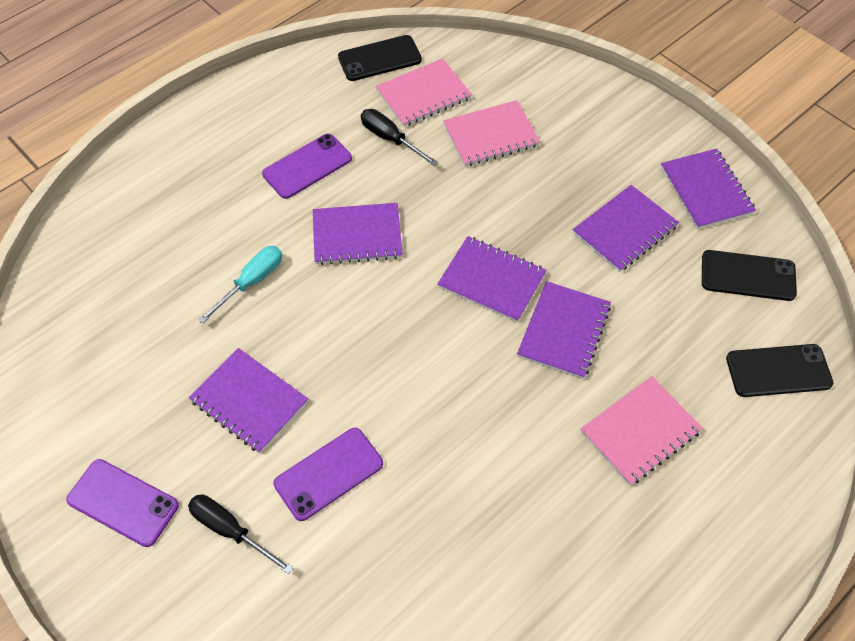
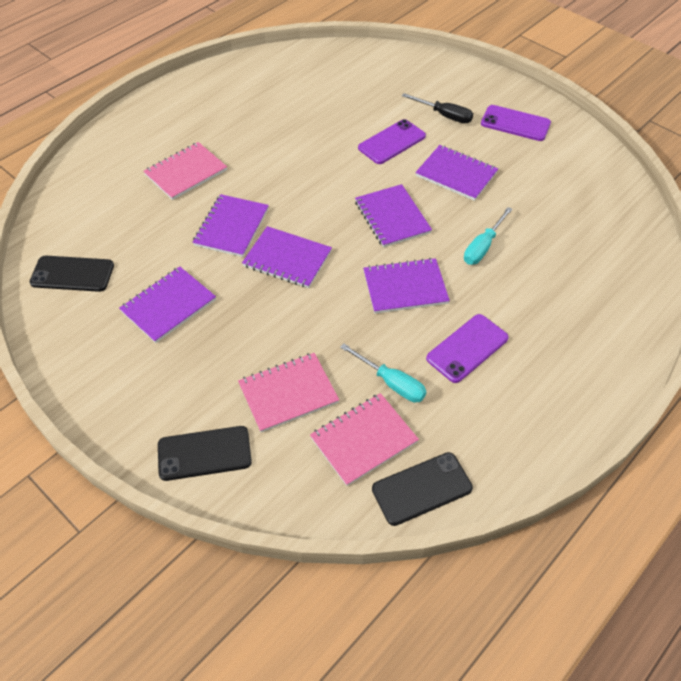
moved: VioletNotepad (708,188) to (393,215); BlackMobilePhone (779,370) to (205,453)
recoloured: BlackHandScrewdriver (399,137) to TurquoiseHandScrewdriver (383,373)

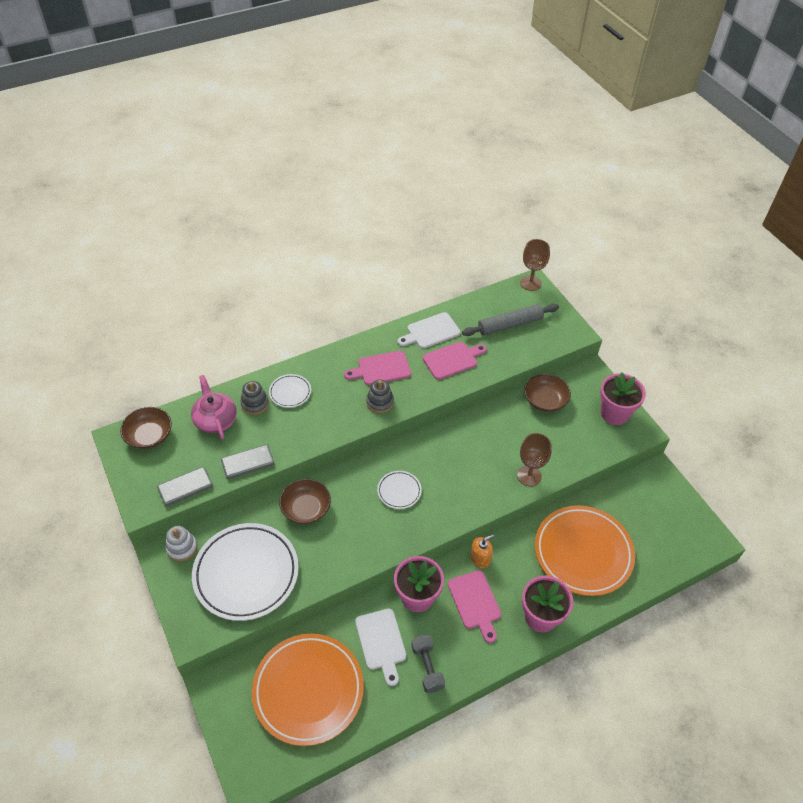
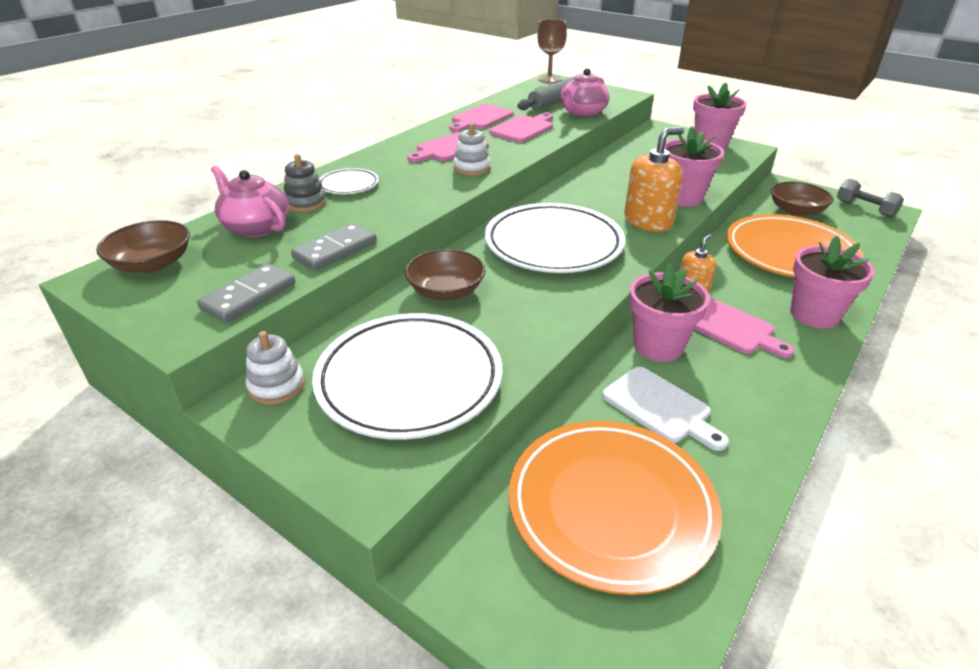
added: RosyChinaTeapot (584,92); OrangeSoapPump (654,179)
moved: GrayHandWeight (428,664) to (870,198); BrownDeepDish (547,393) to (802,199)
replaced: BrownWineGlass (534,459) to RosyFlowerPot (694,166)
recoloured: GrayStackingToy (380,396) to WhiteStackingToy (471,149); WhiteBreadBoard (429,330) to RosyBreadBoard (481,118)
resized: WhiteDinnerPlate (399,490) = (555,238) x2.21

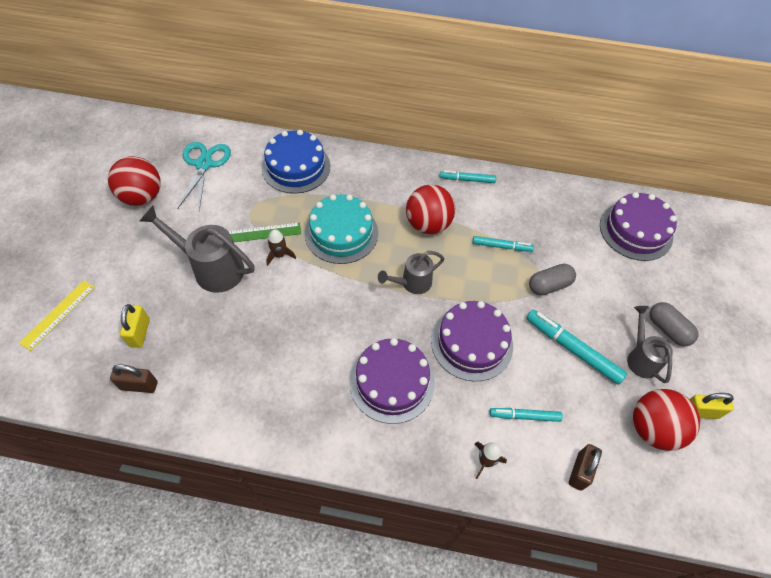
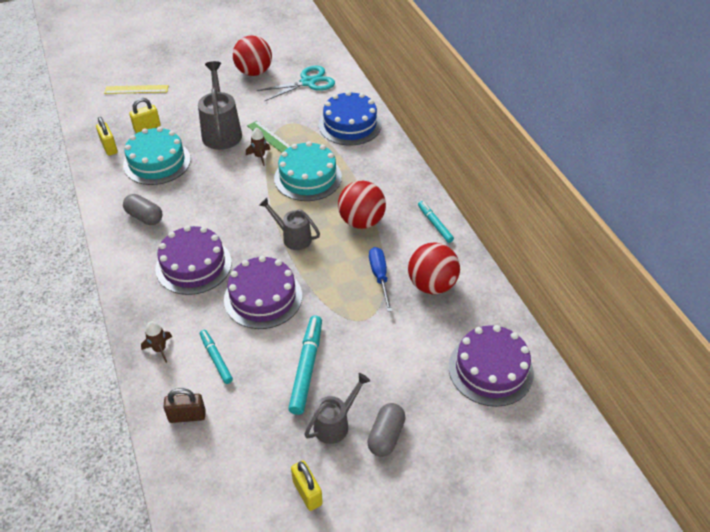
added: TurquoiseCake (157,156)
moved: GrayCapsule (552,279) to (142,209); CrimsonPlayBall (666,420) to (434,268)
replaced: TurquoiseMarker (503,244) to BlueHandScrewdriver (380,279)
recoloured: BrownPadlock (134,378) to YellowPadlock (107,136)

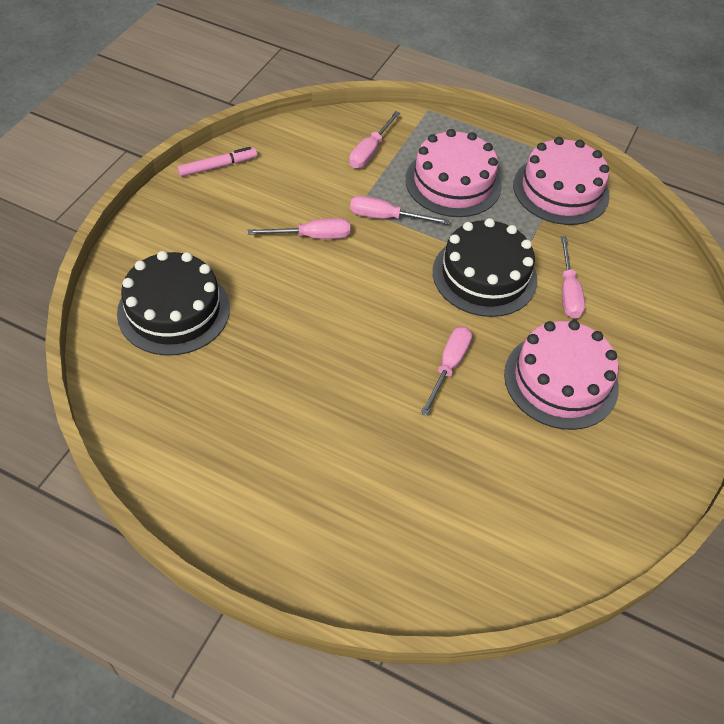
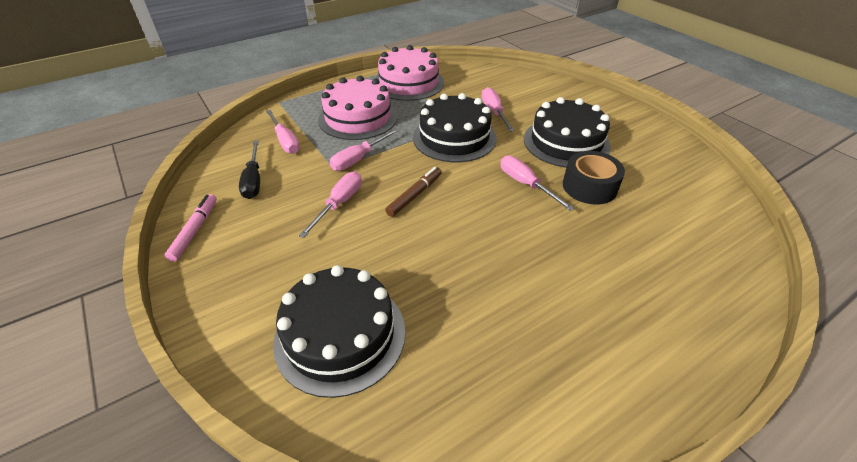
added: BlackHandScrewdriver (249,169); BrownMarker (413,192); BlackTape (594,177)
recoloured: RosyCake (561,375) to BlackCake (567,132)
turned: RosyHandScrewdriver (573,277) = (498,109) 135 degrees counterclockwise

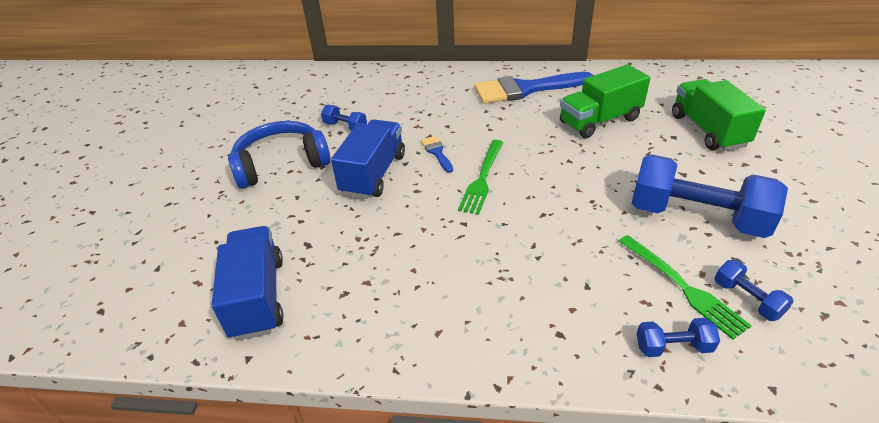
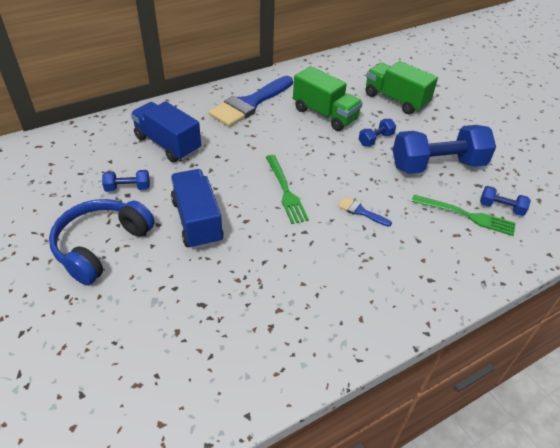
moved: BlueTruck (247,283) to (166,131); BlueBrush (437,154) to (365,212); BlueHandWeight (678,337) to (377,132)
turned: LeafGreenTruck (605,101) = (328,98) 75 degrees counterclockwise

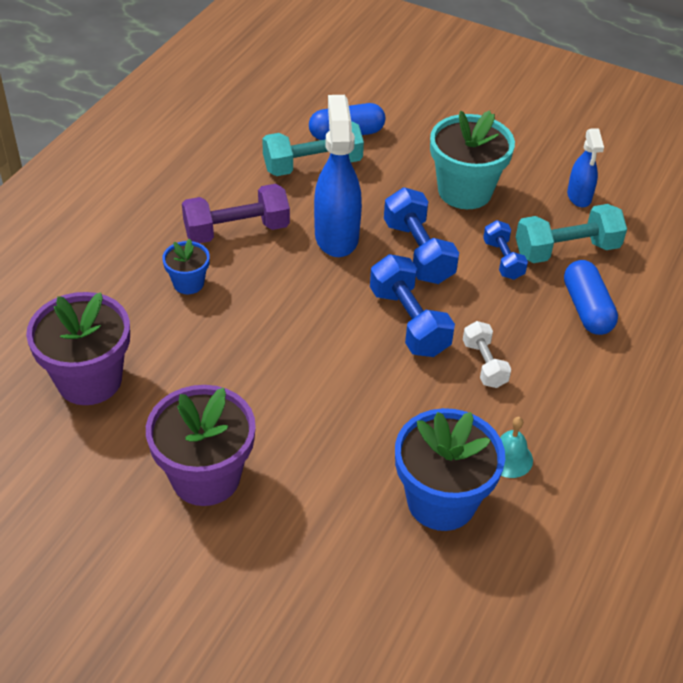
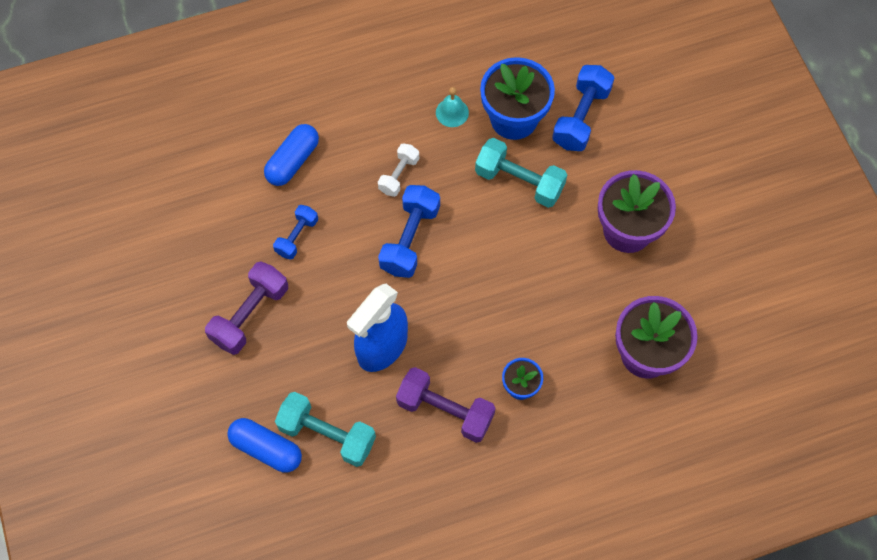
removed: BlueSprayer (585,168)
moved: BlueHandWeight (421,235) to (583,108); TurquoiseHandWeight (571,233) to (521,173)
replaced: TurquoiseFlowerPot (472,159) to VioletHandWeight (246,308)

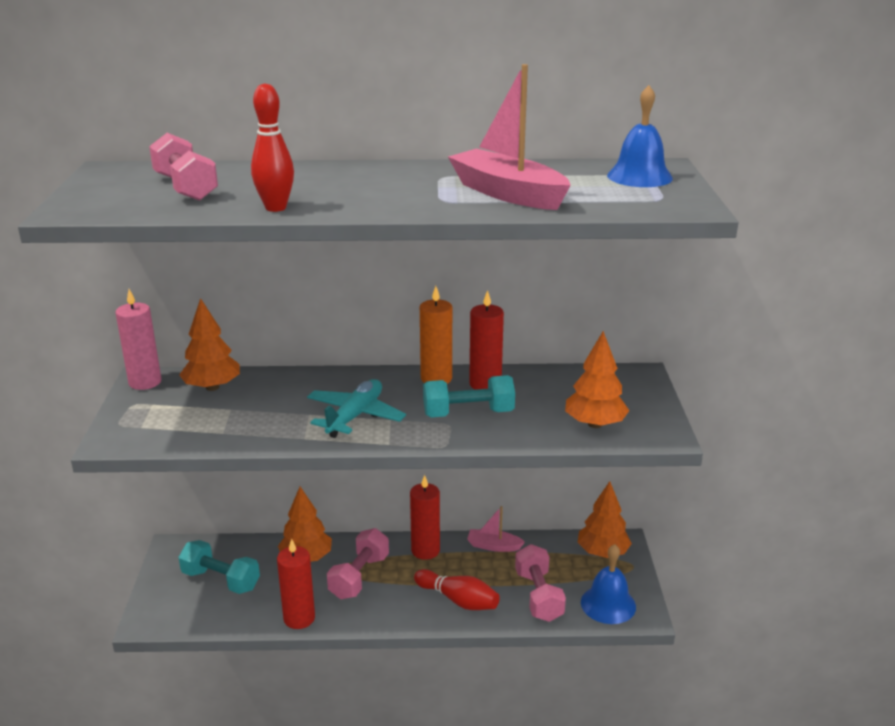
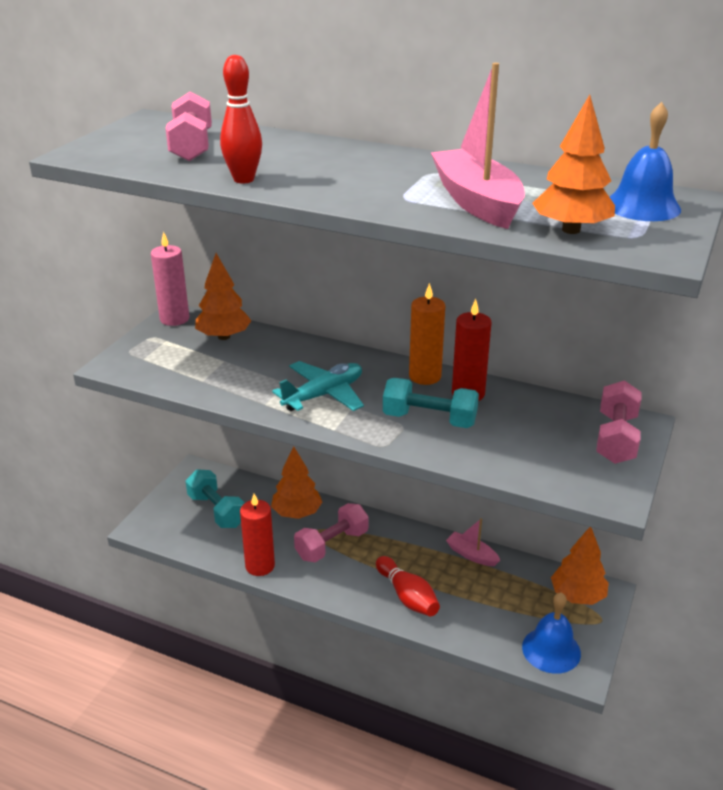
removed: CrimsonWaxCandle (425,517)
moved: RosyHandWeight (540,583) to (619,422); OrangeToyTree (597,379) to (573,164)

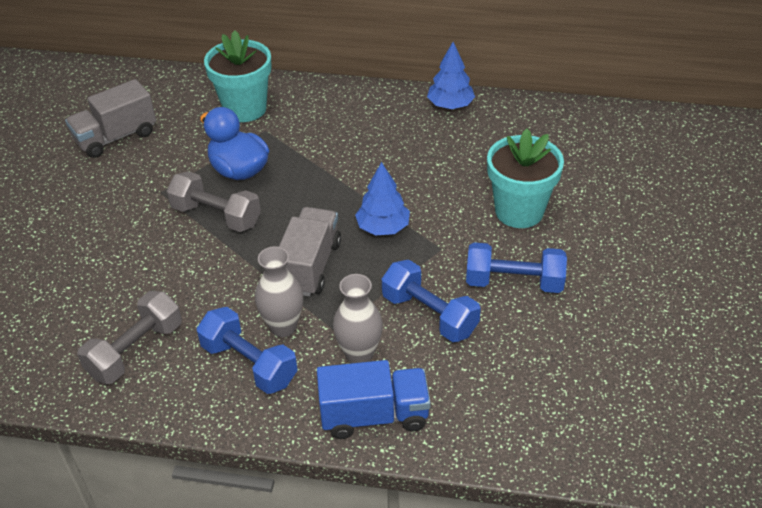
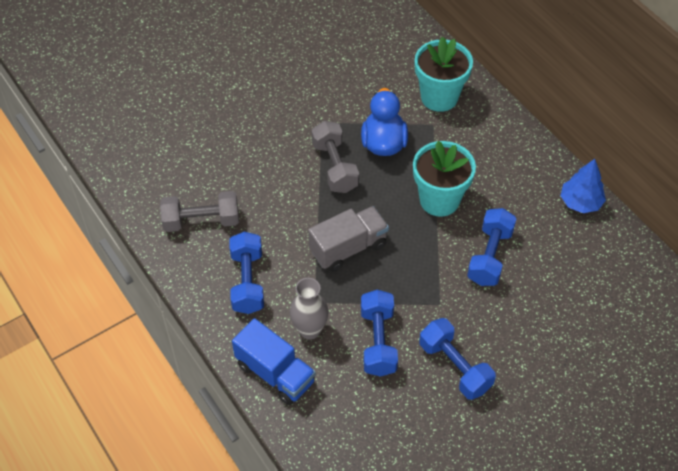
removed: GrayTruck (110,118); GrayFlowerVase (279,291); BlueToyTree (382,199)
added: BlueHandWeight (492,247)
moved: TurquoiseFlowerPot (525,178) to (444,179)

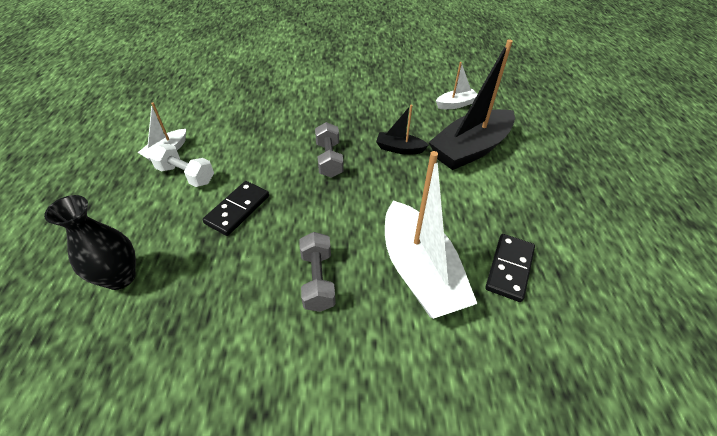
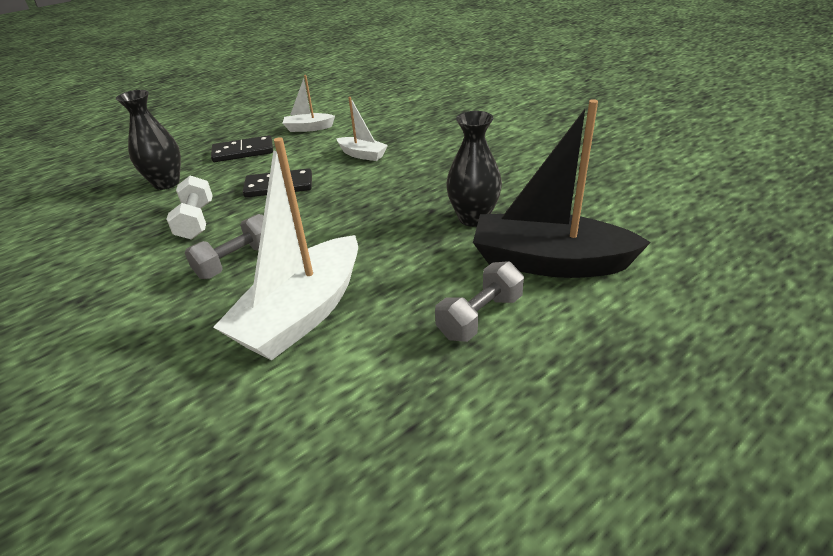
moved: WhiteHandWeight (181,165) to (190,208); GrayHandWeight (329,150) to (479,301); WhiteToyBoat (456,85) to (362,129); BlackDominoPiece (510,268) to (242,148)
replaced: BlackToyBoat (402,129) to BlackFlowerVase (474,169)

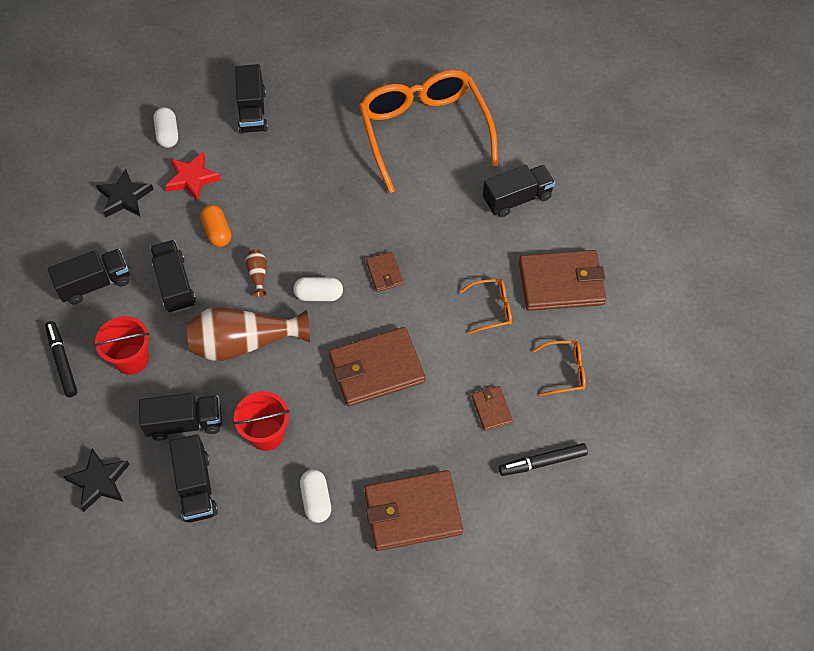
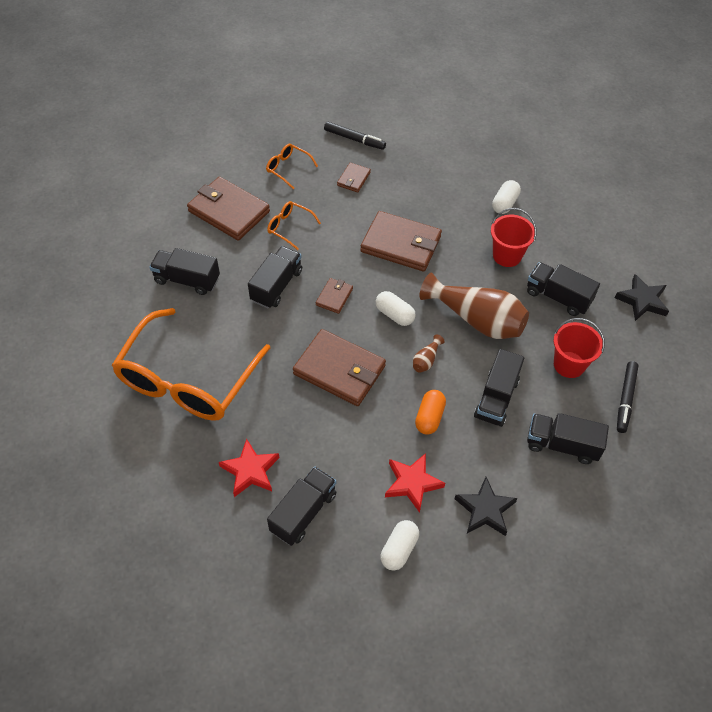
added: CrimsonStarShape (249,468)
moved: BlackTruck (193,478) to (275,277); BrownBillfold (413,510) to (339,367)

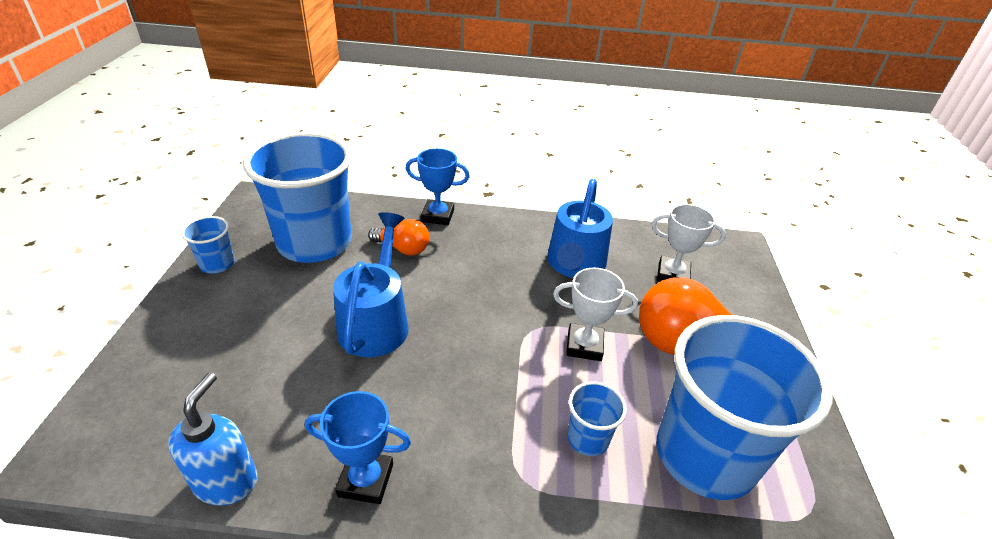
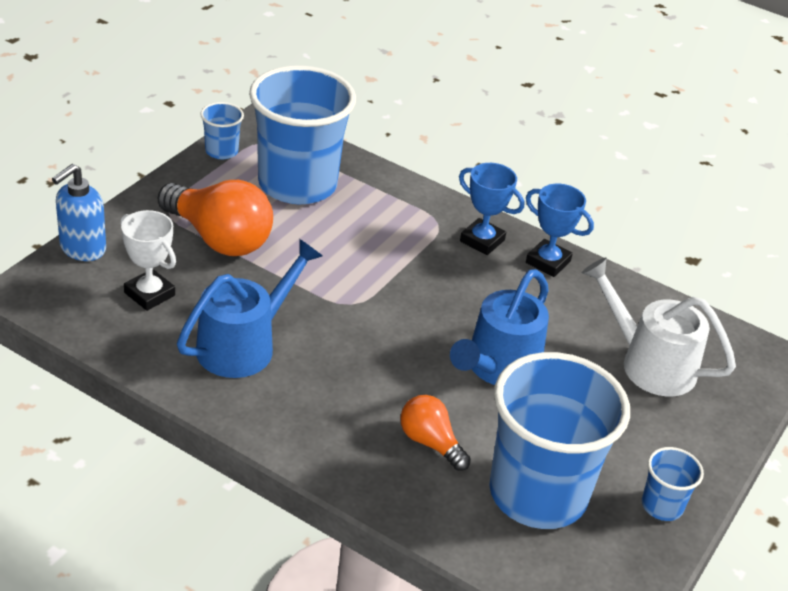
removed: WhiteAwardCup (595,314)
added: WhiteWateringCan (659,327)
moved: BlueSoapPump (213,439) to (79,212); BlueAwardCup (437,186) to (491,209); BlueTumbler (597,418) to (222,130)

